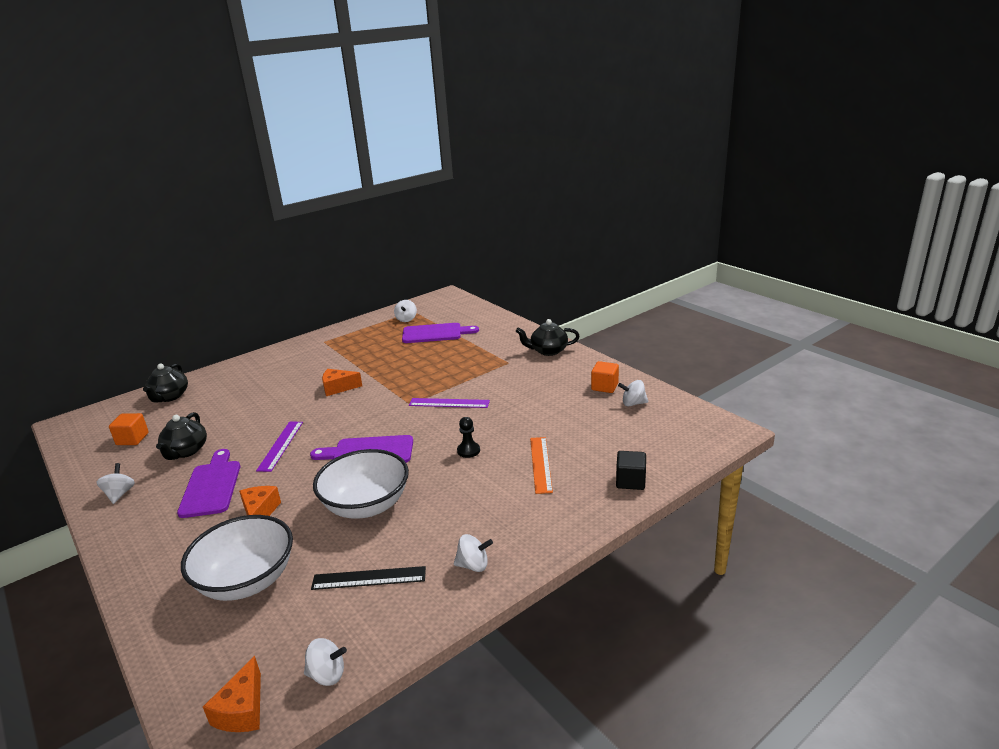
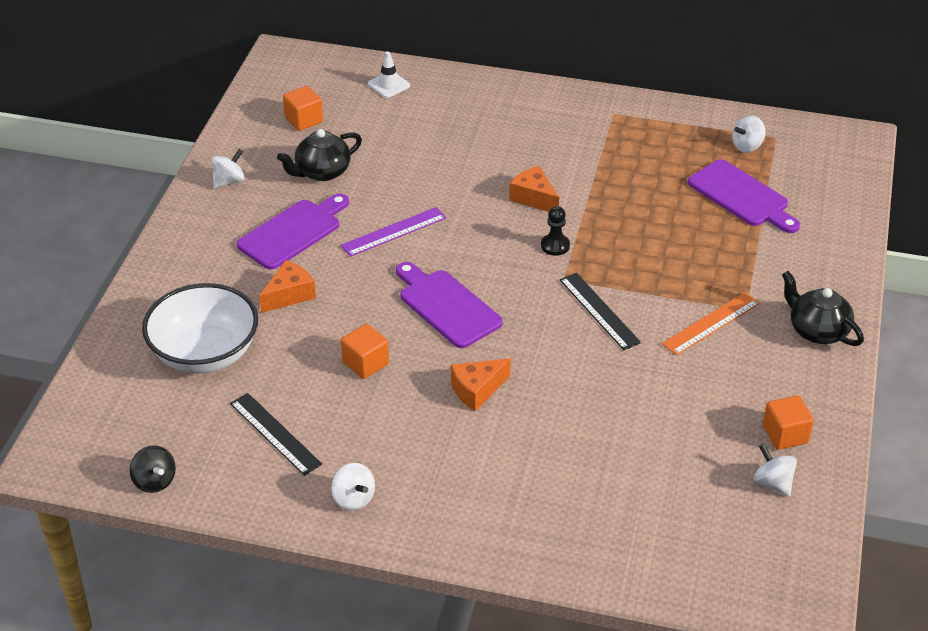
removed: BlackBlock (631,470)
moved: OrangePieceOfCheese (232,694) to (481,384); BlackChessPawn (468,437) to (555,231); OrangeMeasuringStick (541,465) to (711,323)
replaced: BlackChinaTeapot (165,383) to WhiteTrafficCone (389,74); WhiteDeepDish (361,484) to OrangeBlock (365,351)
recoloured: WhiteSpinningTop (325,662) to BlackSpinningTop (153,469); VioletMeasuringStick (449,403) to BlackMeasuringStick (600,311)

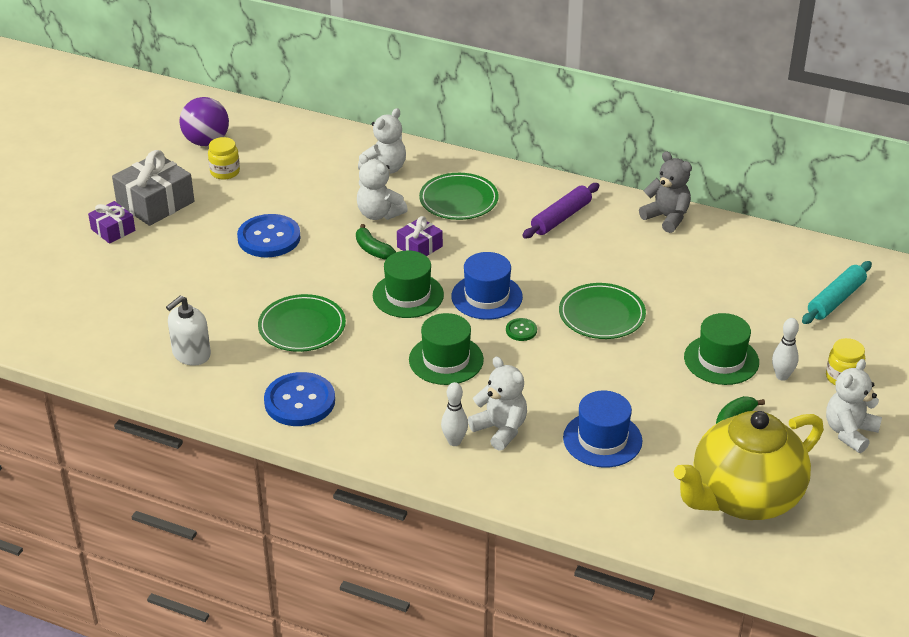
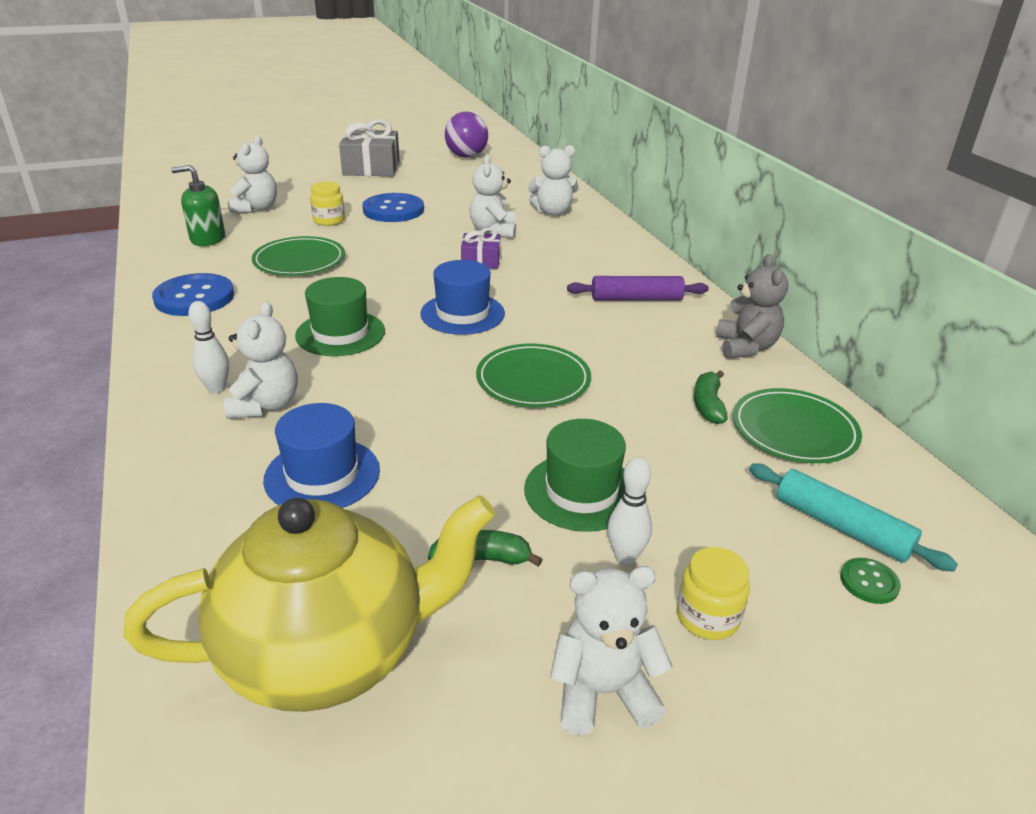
removed: VioletPresent (111,222); LeafGreenHat (408,284)
added: WhiteStuffedBear (252,174)
moved: YellowJar (224,158) to (327,204); LeafGreenBanana (376,241) to (711,397); LeafGreenDinnerPlate (459,196) to (797,425); LeafGreenSewingButton (521,329) to (870,581)
recoloured: WhiteSoapPump (188,330) to LeafGreenSoapPump (198,205)
turned: YellowChinaTeapot (749,465) = (309,603) 150 degrees clockwise; TurquoiseRollingPin (837,292) = (853,518) 45 degrees clockwise

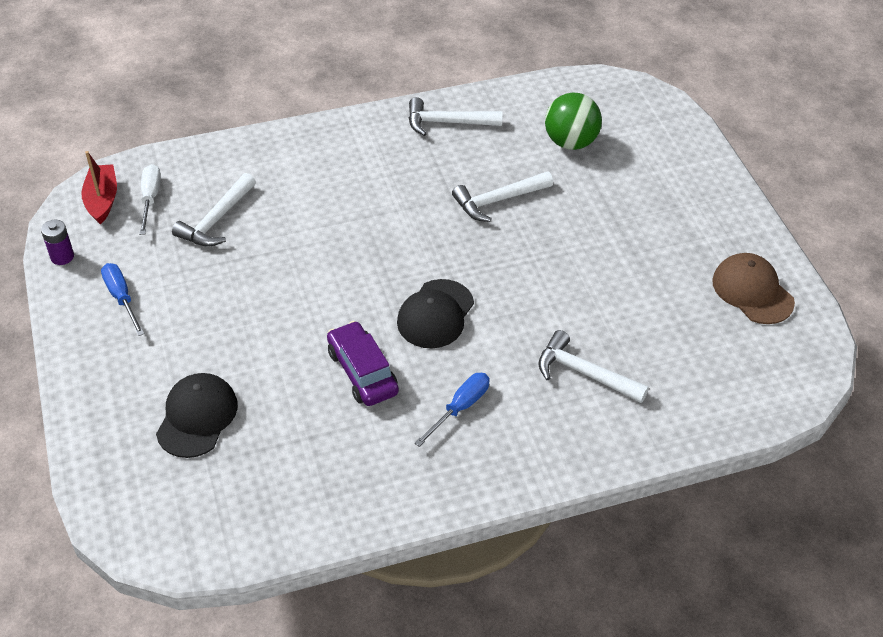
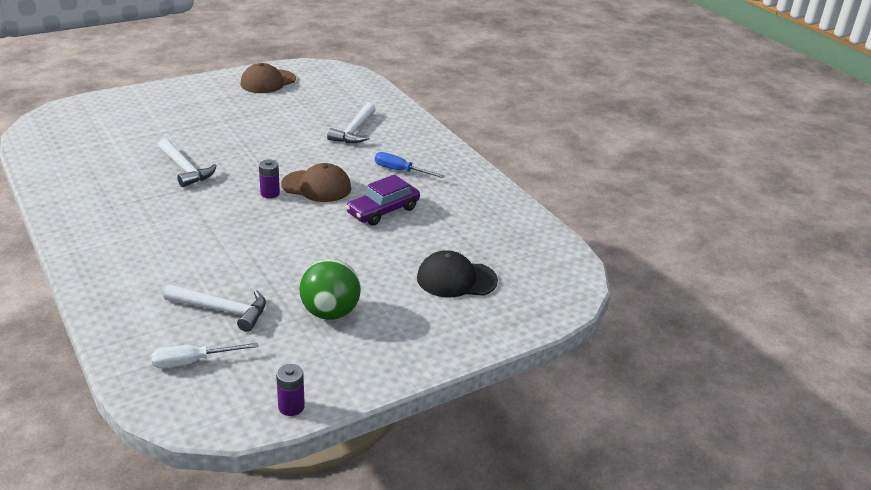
removed: CrimsonToyBoat (99,187); BlueHandScrewdriver (122,299); WhiteHammer (455,116)
added: VioletPowerCell (269,179)
moved: LeafGreenPlayBall (573,121) to (330,289)
recoloured: BlackBaseballCap (435,313) to BrownBaseballCap (316,182)

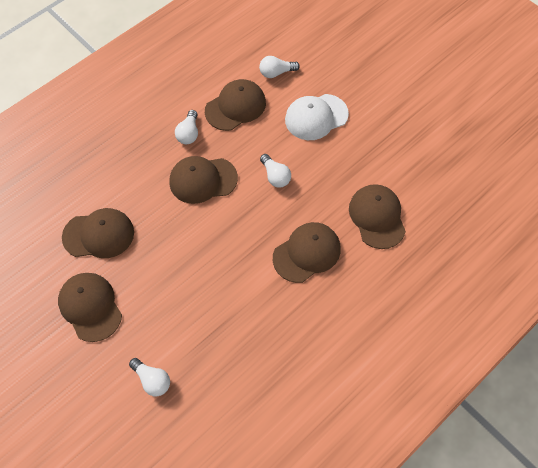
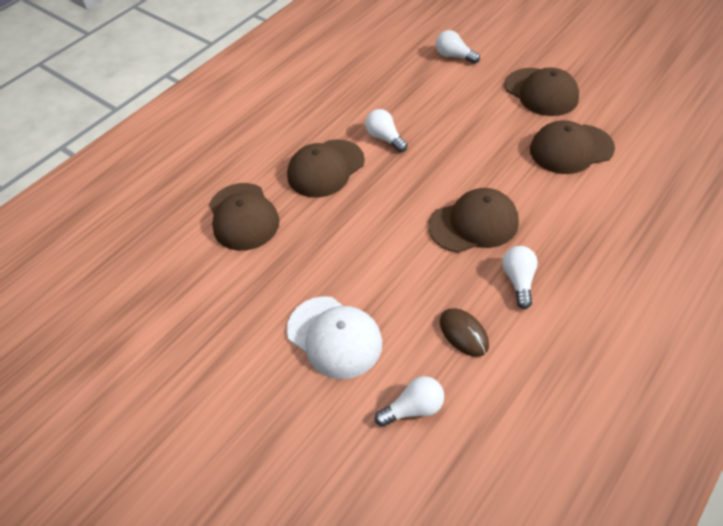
moved: WhiteLightbulb (275,171) to (386,130)
replaced: BrownBaseballCap (235,105) to BrownComputerMouse (464,332)
turned: WhiteBaseballCap (317,117) = (334,337) 75 degrees clockwise

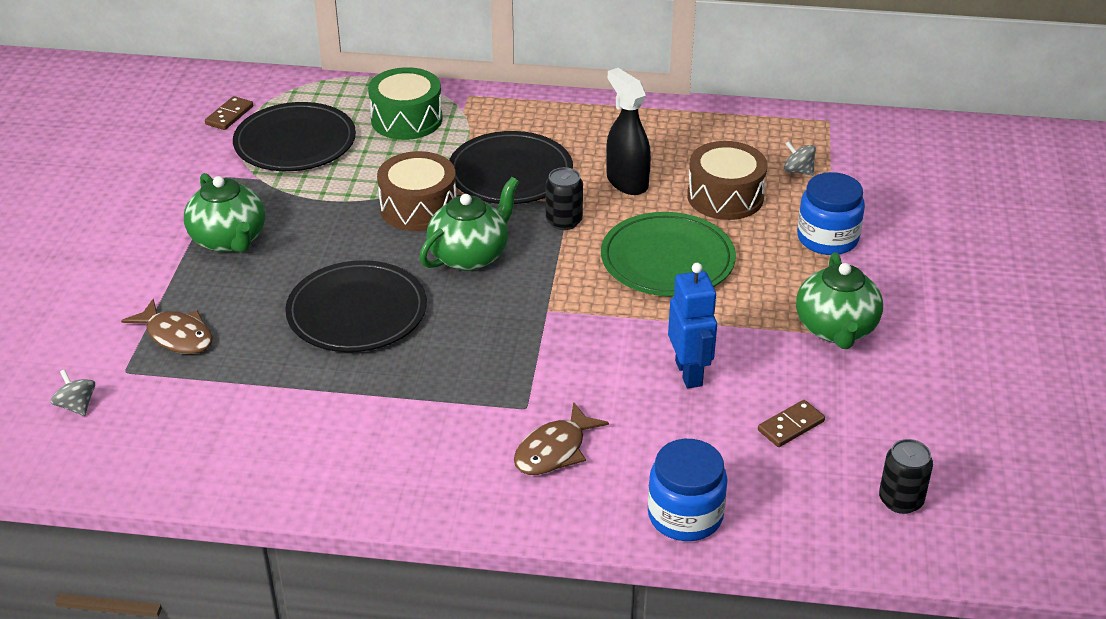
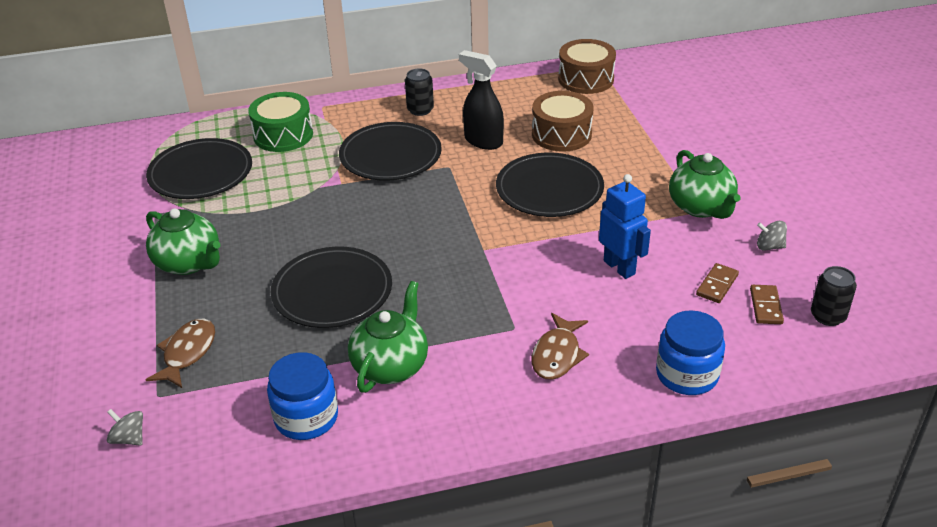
moved: BrownDominoPiece (229,113) to (767,304); BrownSnareDrum (417,191) to (587,66); LeafGreenChinaTeapot (469,224) to (388,337); BlackTin (564,198) to (419,92); GraySpinningTop (800,158) to (772,236); BlueJar (831,213) to (302,396)
recoloured: LeafGreenDinnerPlate (668,254) to BlackDinnerPlate (550,185)
turned: BrownFish (167,326) = (180,353) 90 degrees counterclockwise

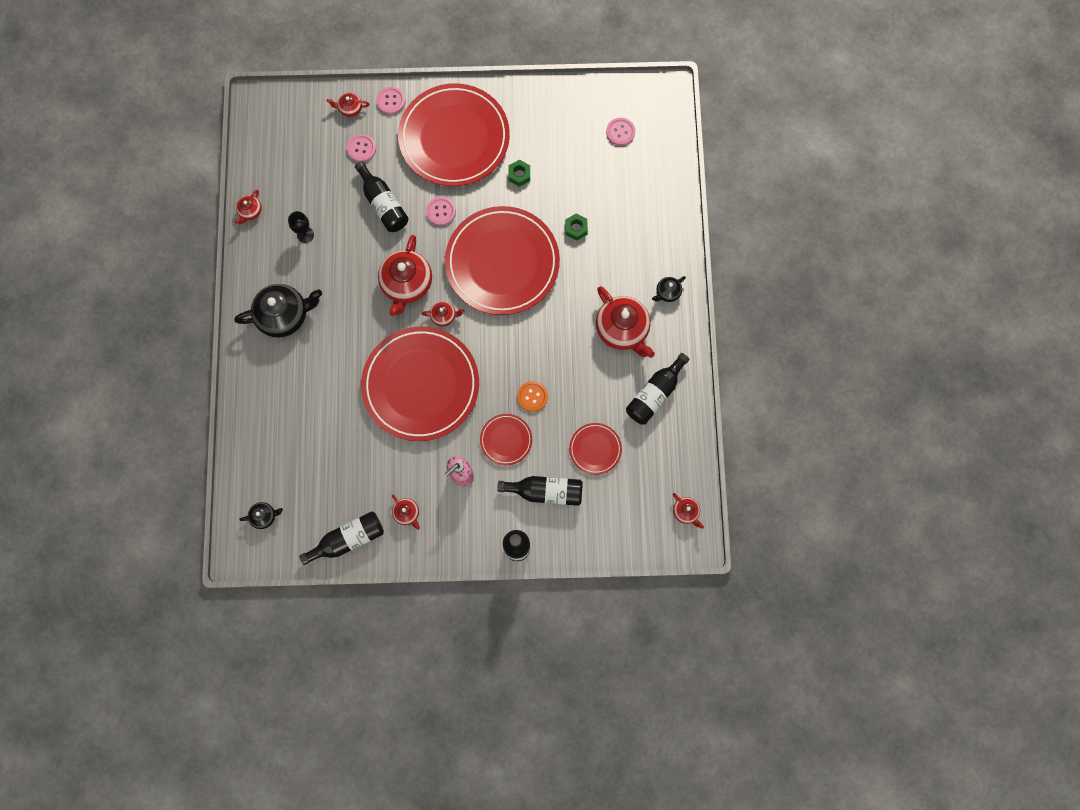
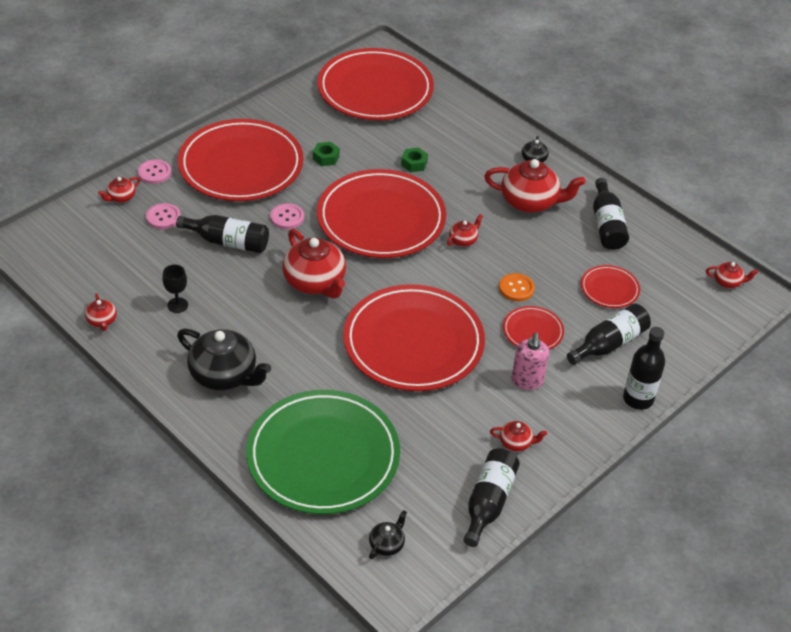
added: LeafGreenDinnerPlate (323,452)
moved: CrimsonChinaTeapot (443,314) to (465,230)
replaced: RosySewingButton (620,132) to CrimsonDinnerPlate (375,84)
turned: BlackChinaTeapot (278,310) = (224,359) 90 degrees clockwise

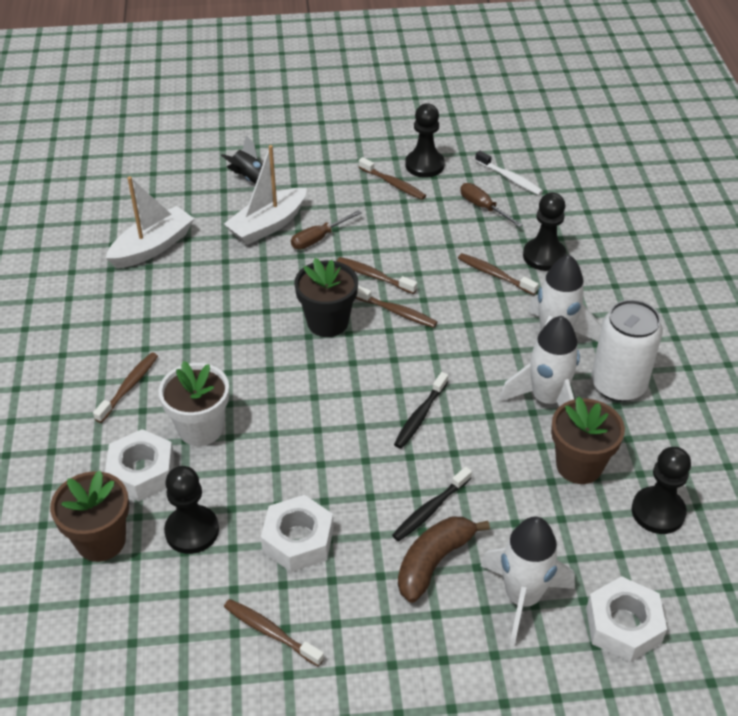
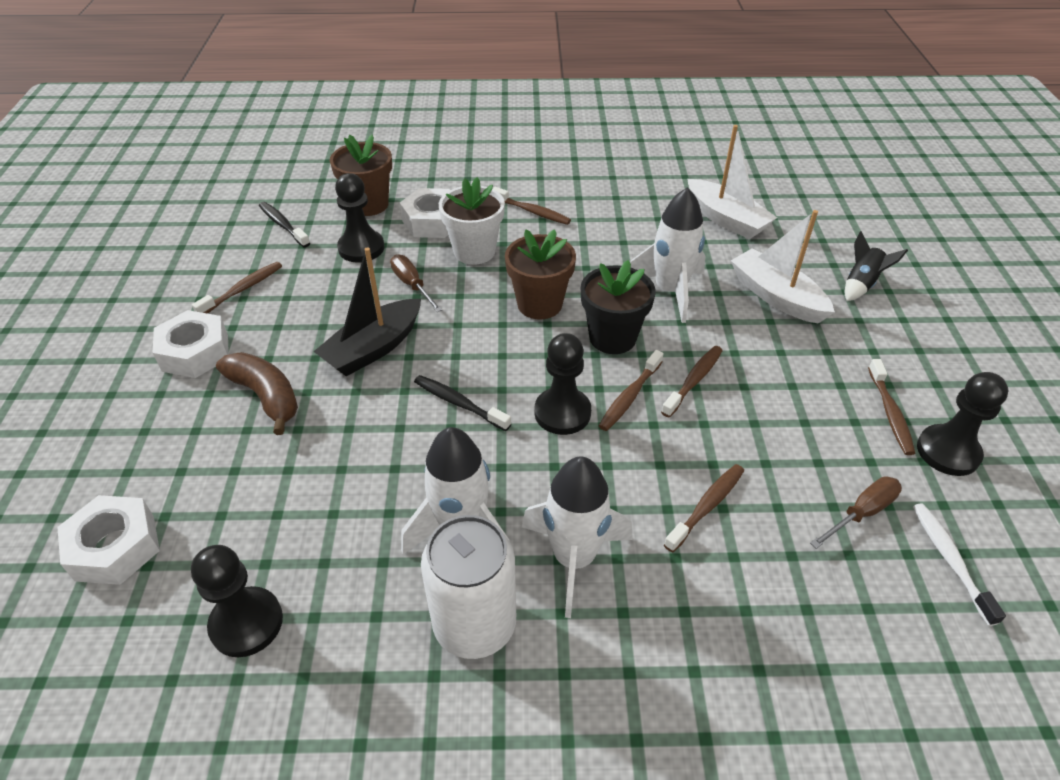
added: BlackToyBoat (367,311)
moved: WhiteNut (297,533) to (190,344); BrownHandScrewdriver (326,230) to (416,283); BlackToothBrush (432,504) to (284,225); WhiteToyRocket (528,581) to (668,255); BlackChessPawn (545,232) to (563,384); BrownFlowerPot (588,440) to (540,274)
turned: BrownToothBrush (392,178) = (891,407) 45 degrees counterclockwise; WhiteToothBrush (509,173) = (959,564) 120 degrees clockwise

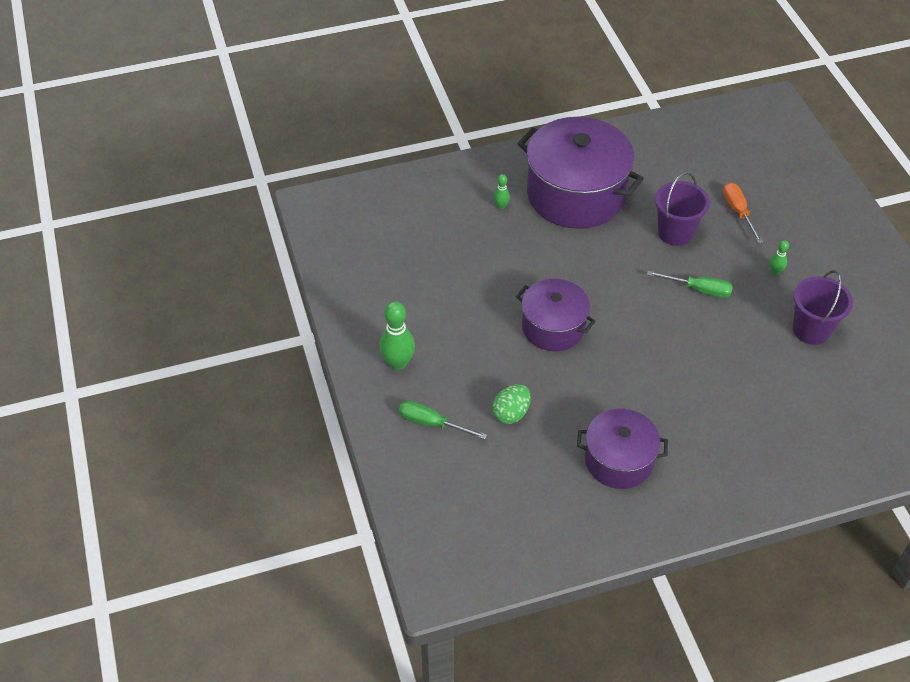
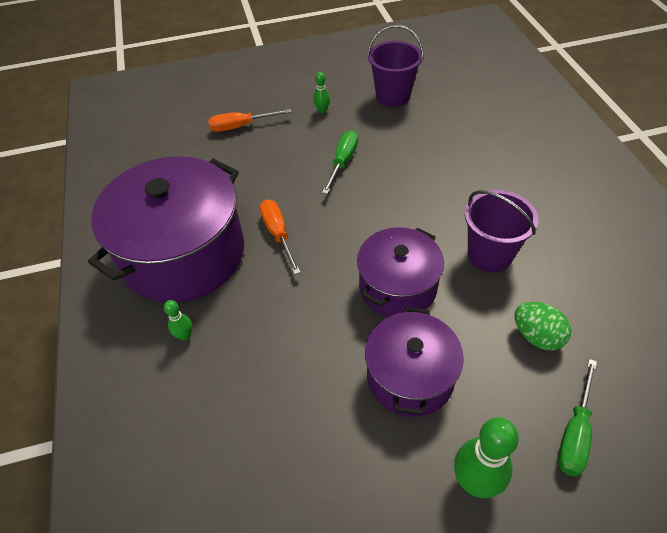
added: OrangeHandScrewdriver (280,237)
moved: VioletPot (622,449) to (414,362); VioletBucket (682,209) to (502,231)

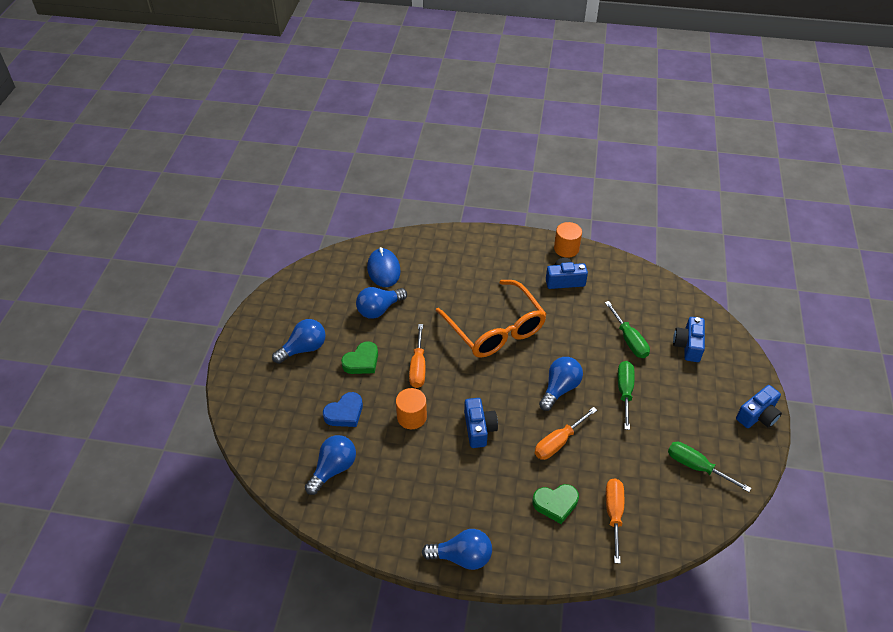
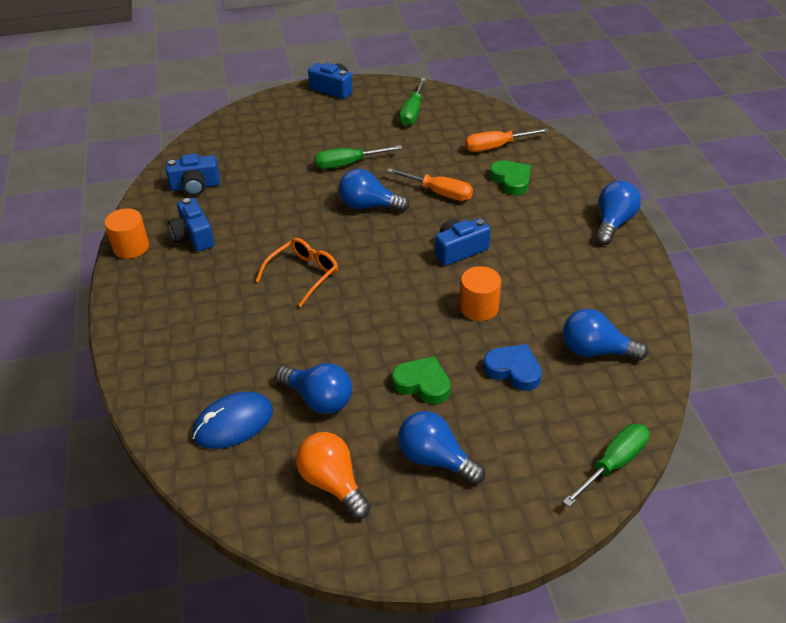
removed: OrangeHandScrewdriver (417,356)
added: OrangeLightbulb (333,475)
moved: LeafGreenHandScrewdriver (627,329) to (606,465); BlueCamera (689,339) to (193,175)
turned: BlueLightbulb (457,549) = (618,213) 45 degrees clockwise
resized: OrangeGlasses (491,319) = (297,272) x0.55

